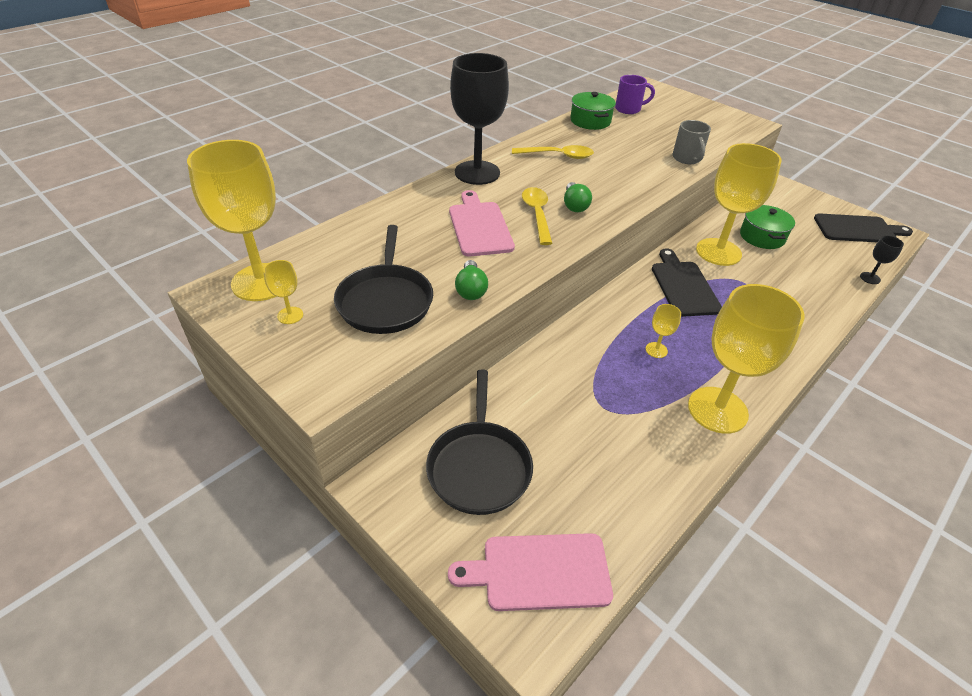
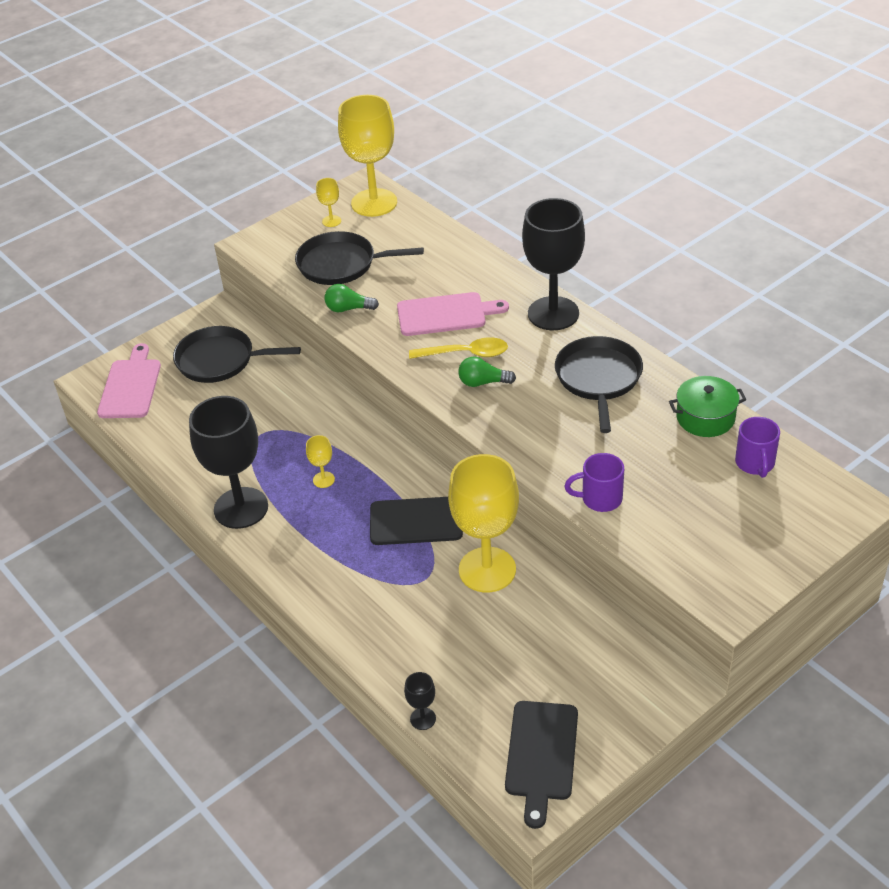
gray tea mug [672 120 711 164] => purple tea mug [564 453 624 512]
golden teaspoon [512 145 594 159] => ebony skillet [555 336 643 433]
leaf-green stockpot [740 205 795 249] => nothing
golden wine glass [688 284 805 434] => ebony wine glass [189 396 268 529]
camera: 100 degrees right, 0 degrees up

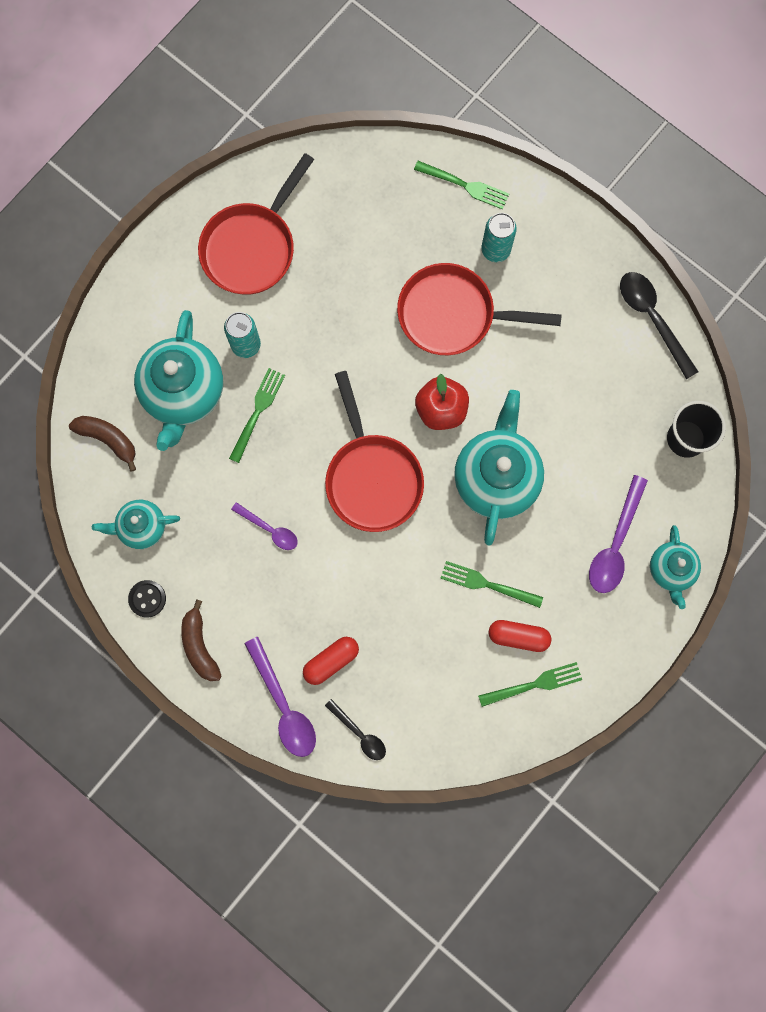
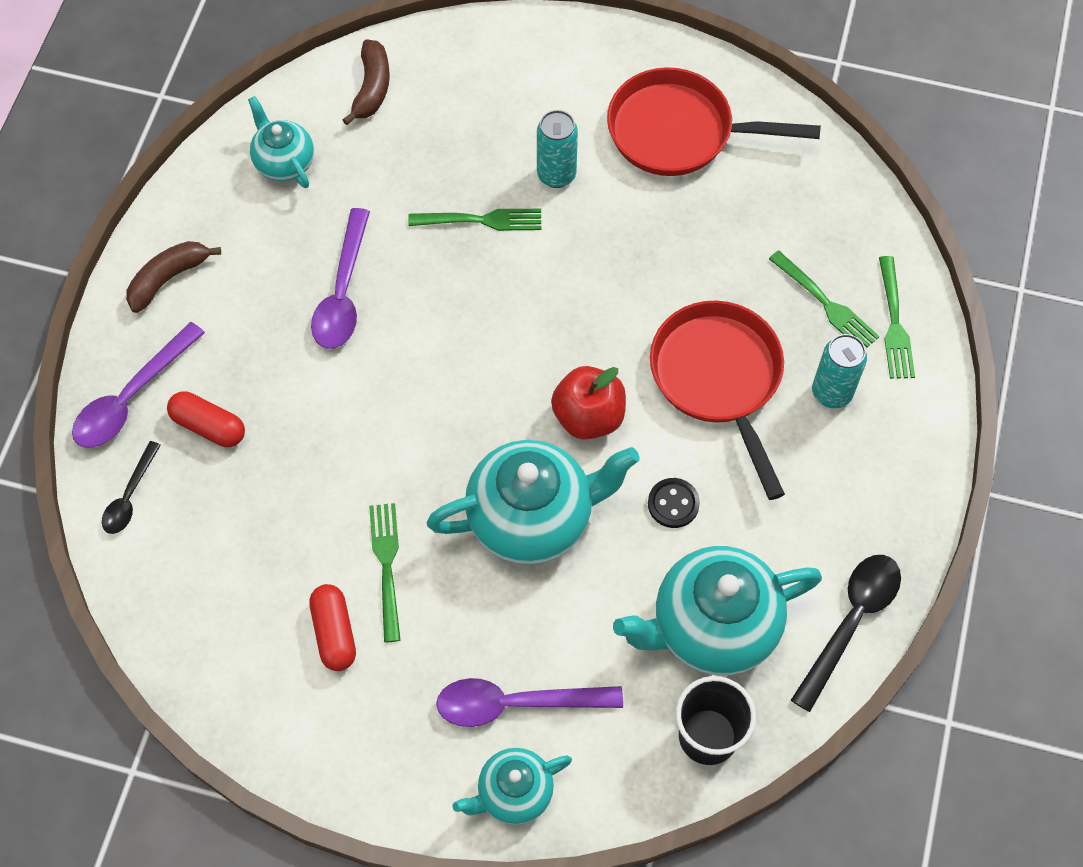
turquoise china teapot [134 310 223 451] => turquoise china teapot [613 546 822 675], shifted
scarlet skillet [325 371 424 532] => nothing
purple teaspoon [231 502 298 550] => purple teaspoon [311 208 370 349], x1.65
ebony shirt button [128 580 166 618] => ebony shirt button [648 478 700 528], shifted
leaf-green table fork [478 662 582 707] => leaf-green table fork [769 251 880 347], shifted
camera: 65 degrees right, 15 degrees down

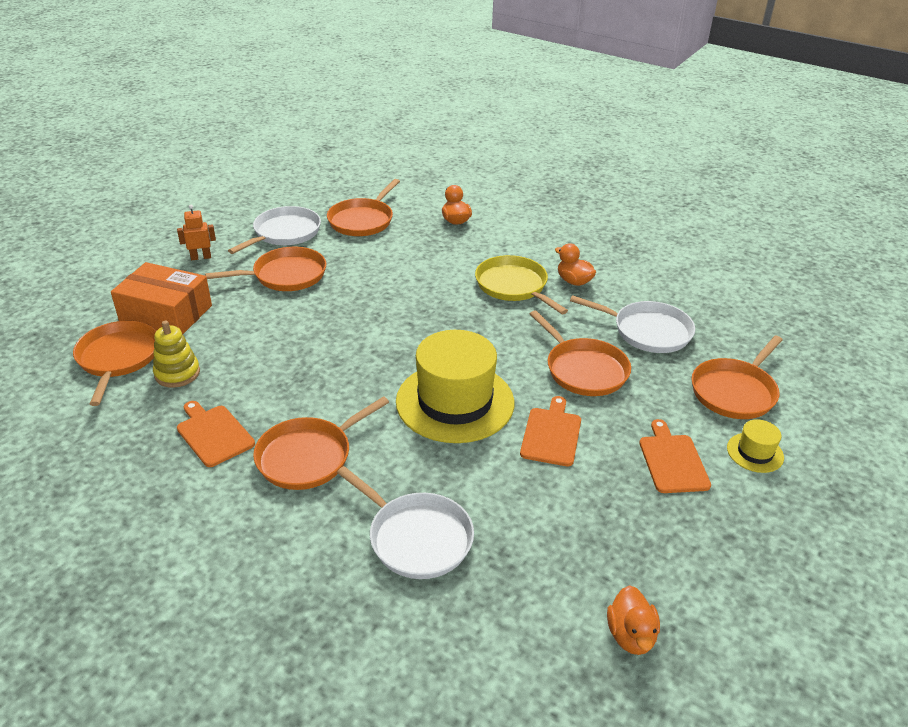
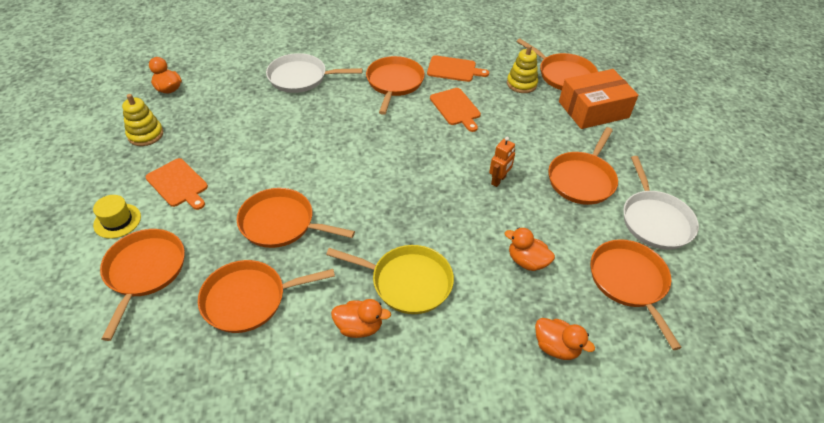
orange-coloured robot [177 205 216 260] => orange-coloured robot [489 137 515 187], shifted
pure white skillet [570 295 695 353] => orange-coloured skillet [198 260 335 333]
golden tall hat [396 330 514 443] => nothing
orange-coloured chopping board [520 396 581 467] => orange-coloured chopping board [430 88 481 132], shifted
nothing => golden stacking toy [122 94 163 146]
nothing => orange-coloured duck [505 228 555 271]
camera: 140 degrees right, 10 degrees up

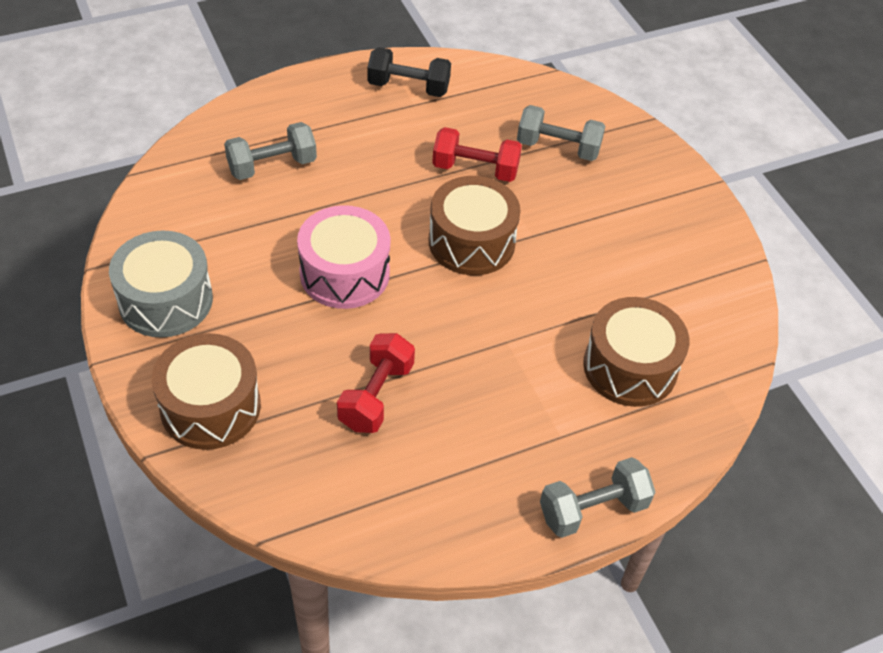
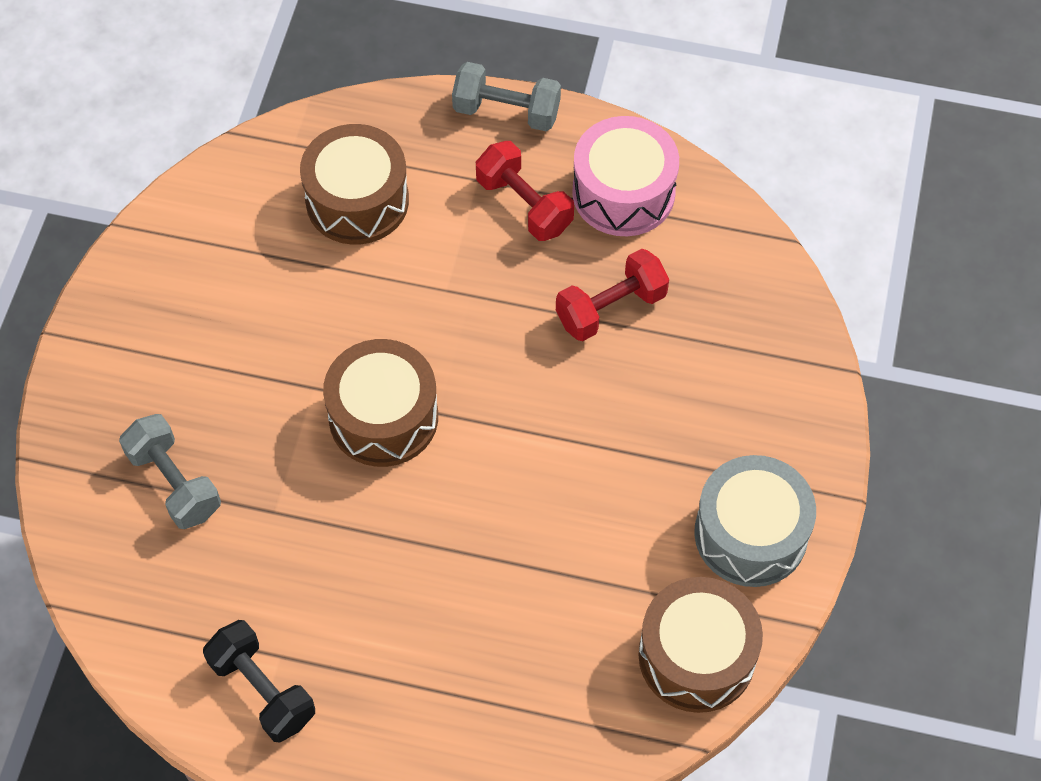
gray free weight [224 122 317 180] => nothing
scarlet free weight [432 127 522 182] => scarlet free weight [476 141 574 241], shifted
pink toy drum [297 205 391 309] => pink toy drum [572 116 679 236], shifted
dark brown toy drum [151 333 261 450] => dark brown toy drum [638 577 763 713], shifted
camera: 140 degrees left, 10 degrees up

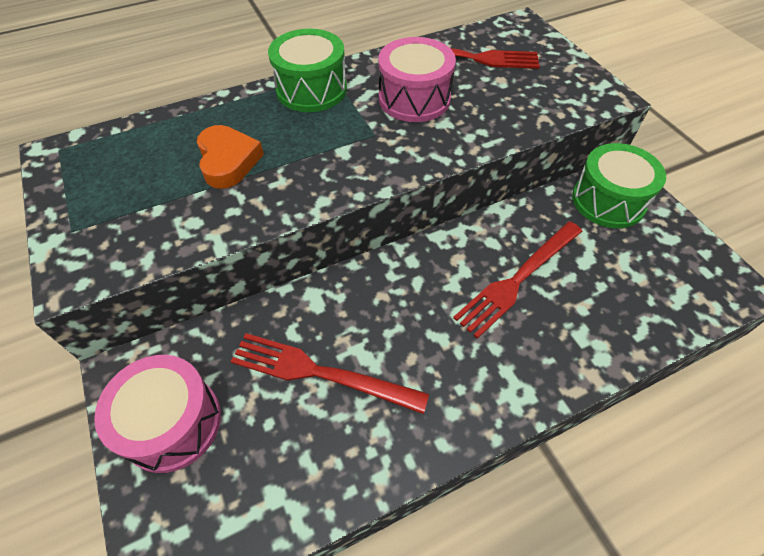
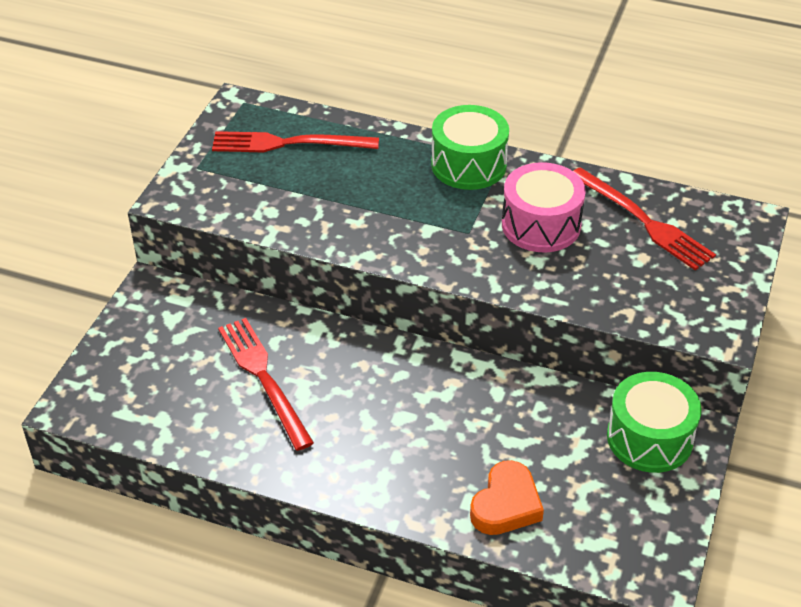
orange-coloured love heart [197 125 264 189] => orange-coloured love heart [470 460 544 535], shifted
scarlet table fork [453 221 582 339] => scarlet table fork [212 131 379 152], shifted
pink toy drum [94 355 221 473] => nothing
camera: 45 degrees right, 10 degrees down

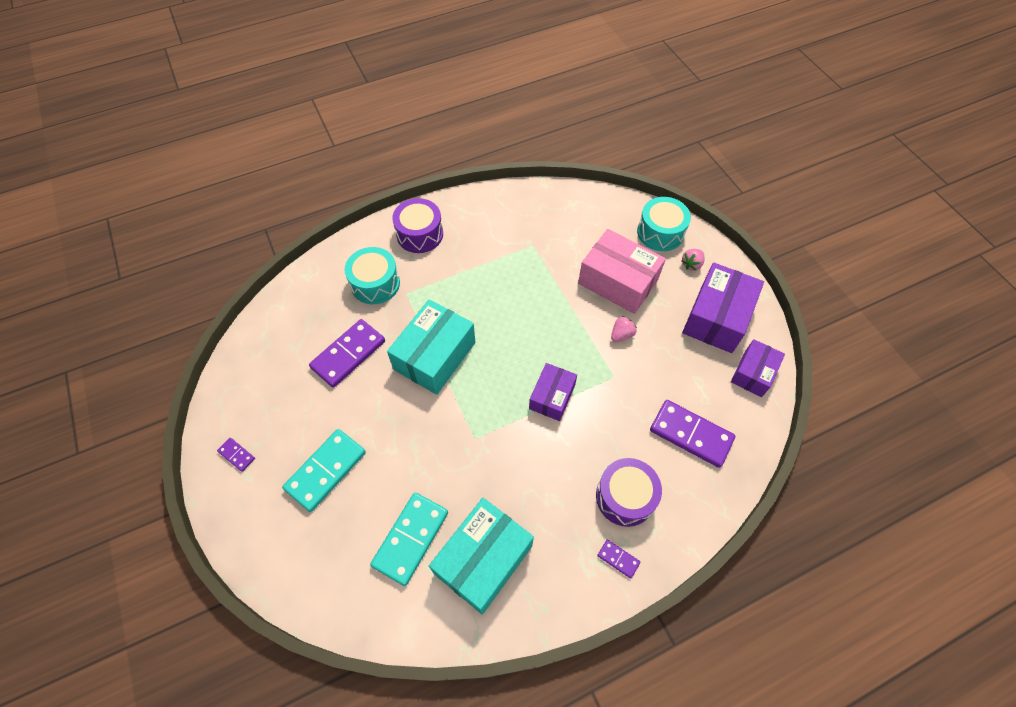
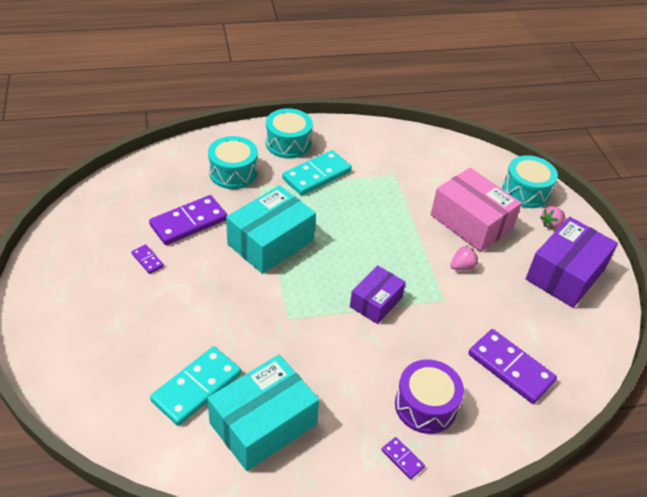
purple toy drum [392 198 443 253] => turquoise toy drum [266 108 313 159]
purple parcel [731 339 785 397] => nothing
turquoise domino piece [282 429 366 512] => turquoise domino piece [282 150 352 196], shifted
purple domino piece [217 438 255 472] => purple domino piece [131 244 164 274], shifted
camera: 10 degrees right, 15 degrees down

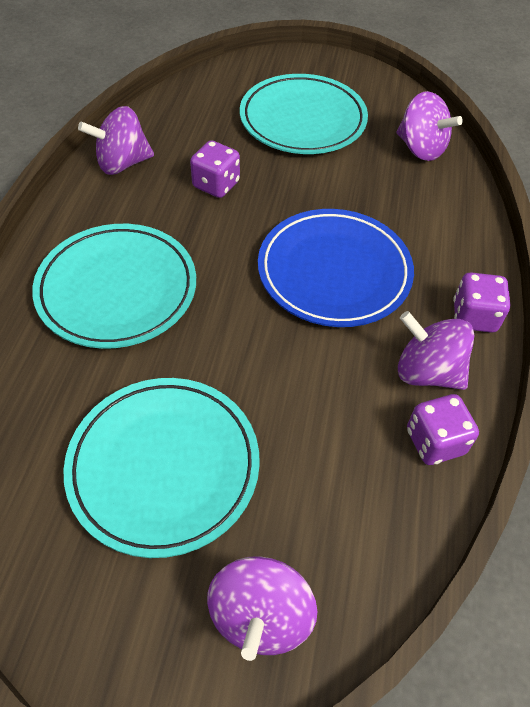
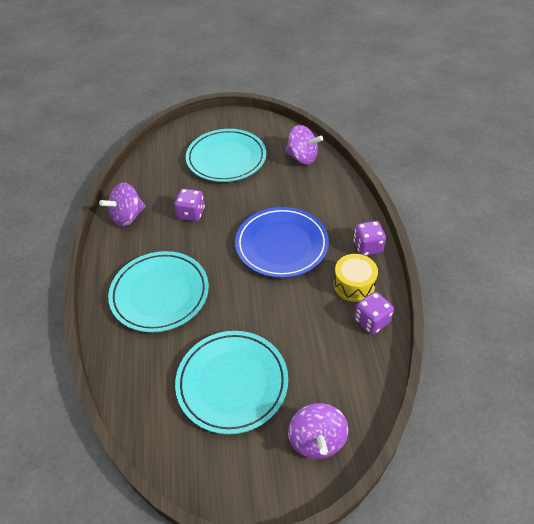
purple whirligig [398 311 475 390] => golden toy drum [334 254 378 302]
camera: 15 degrees left, 5 degrees down

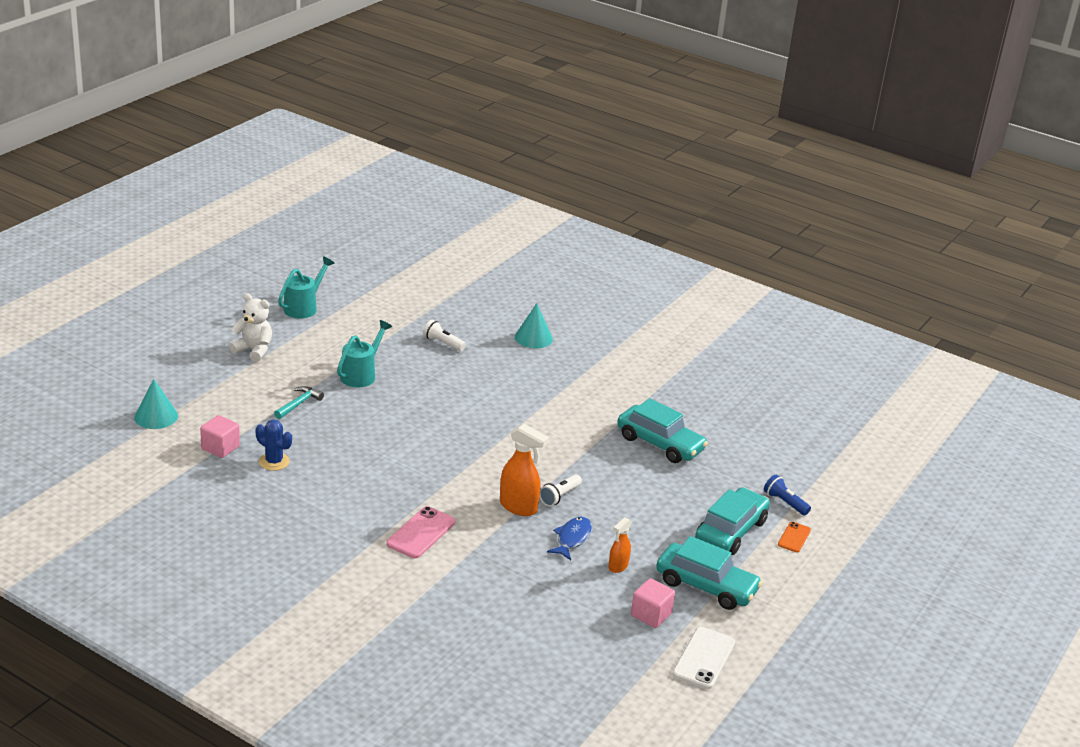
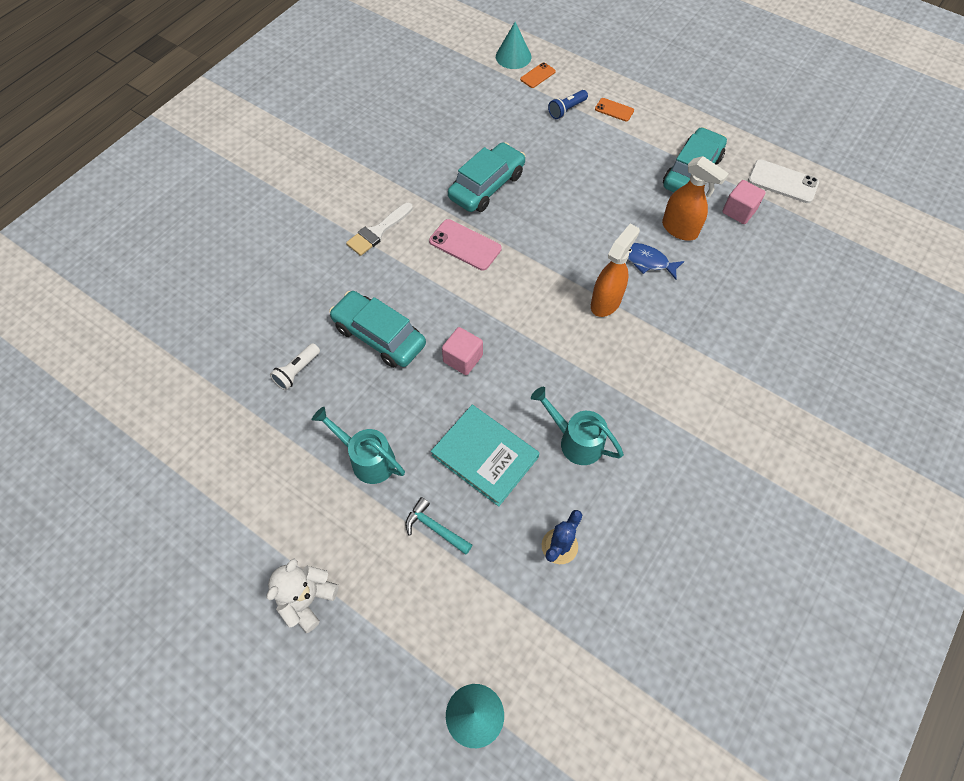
turquoise watering can [278 257 334 319] => turquoise watering can [531 387 624 465], shifted
turquoise cone [515 303 553 348] => turquoise cone [496 22 531 69], shifted
pink block [200 415 240 458] => pink block [442 327 483 375], shifted
pure white flashlight [540 474 582 507] => nothing
turquoise car [695 487 770 555] => turquoise car [329 291 426 368], shifted
pink mobile phone [387 506 455 558] => pink mobile phone [429 219 502 271], shifted
orange-coloured spray bottle [608 517 632 573] => orange-coloured spray bottle [662 156 729 241], x1.69
nothing => orange-coloured mobile phone [520 62 556 88]
nothing => pure white paint brush [346 203 413 256]
nothing => turquoise hardcover [431 405 539 507]
camera: 85 degrees left, 30 degrees up

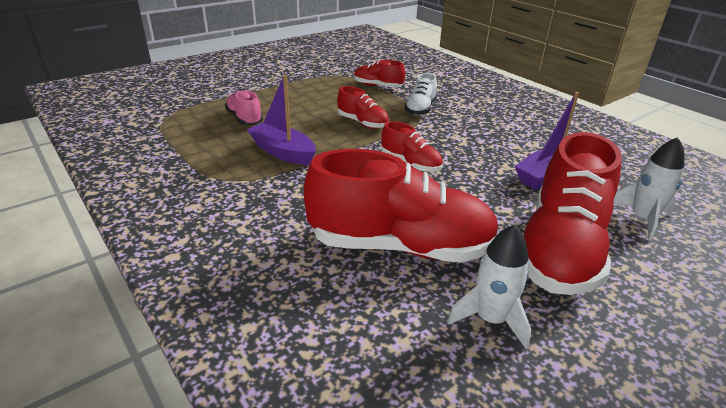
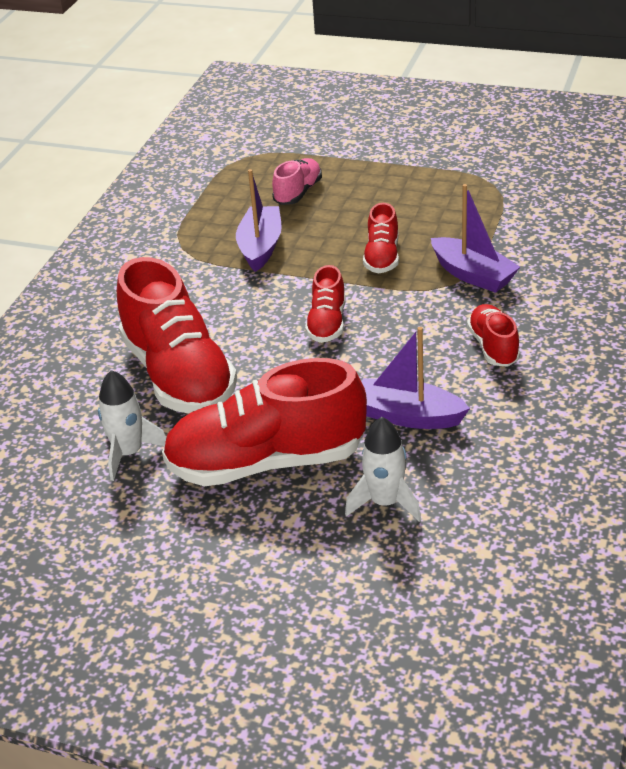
scarlet shoe [354 60 405 88] => scarlet shoe [467 304 520 367], shifted
pure white shoe [405 73 437 116] => purple toy boat [431 184 520 293]
camera: 60 degrees right, 5 degrees up

